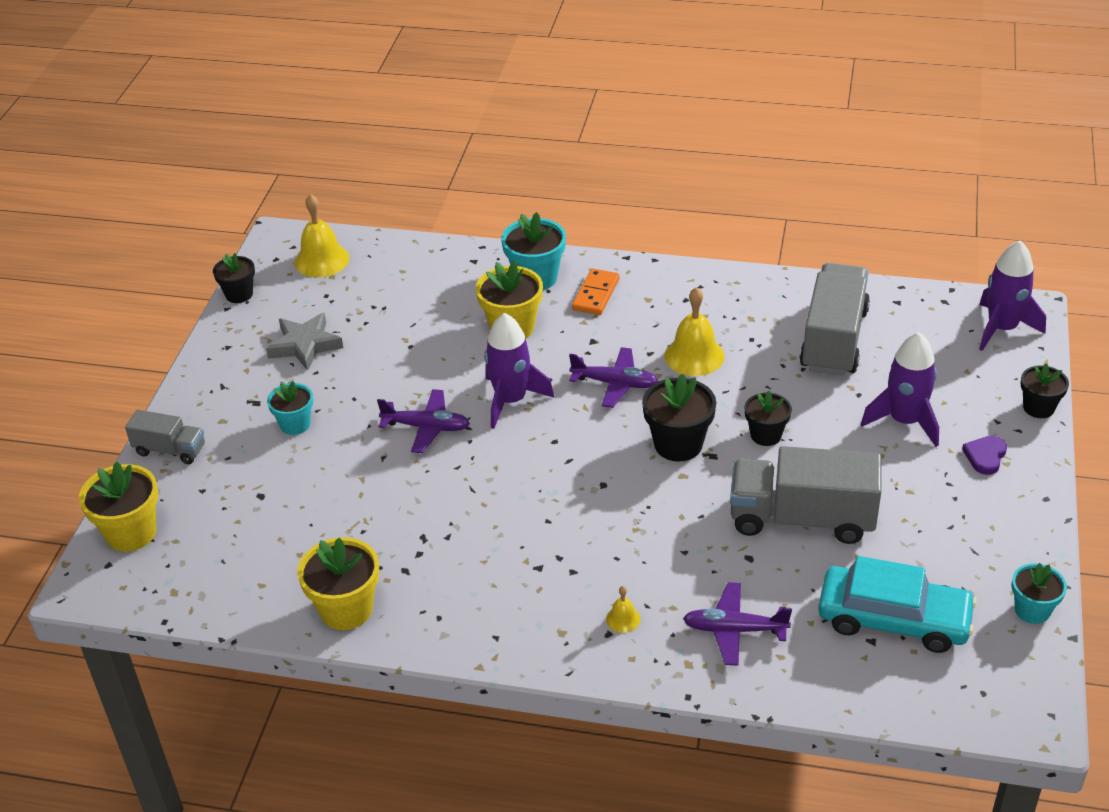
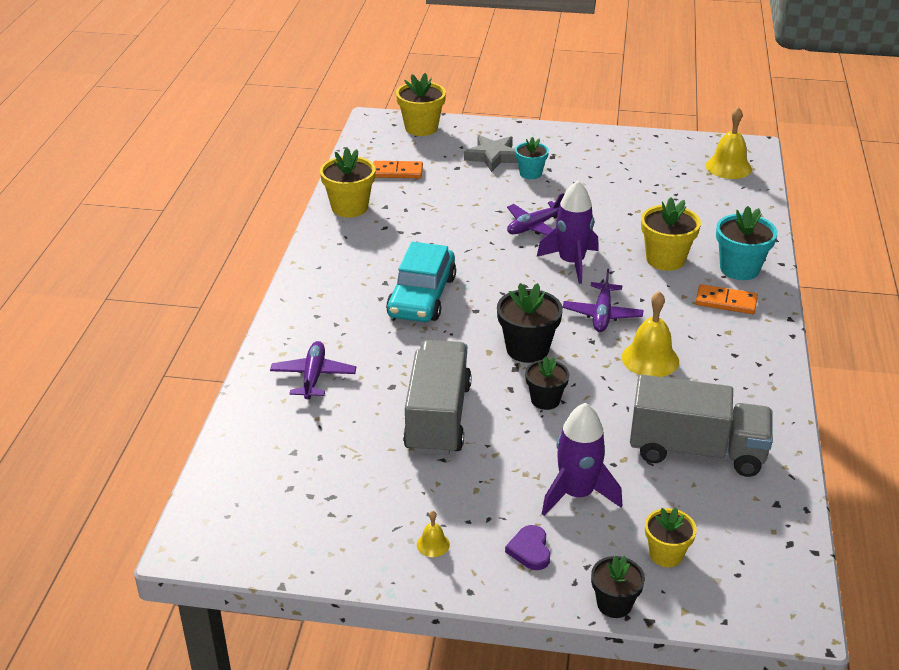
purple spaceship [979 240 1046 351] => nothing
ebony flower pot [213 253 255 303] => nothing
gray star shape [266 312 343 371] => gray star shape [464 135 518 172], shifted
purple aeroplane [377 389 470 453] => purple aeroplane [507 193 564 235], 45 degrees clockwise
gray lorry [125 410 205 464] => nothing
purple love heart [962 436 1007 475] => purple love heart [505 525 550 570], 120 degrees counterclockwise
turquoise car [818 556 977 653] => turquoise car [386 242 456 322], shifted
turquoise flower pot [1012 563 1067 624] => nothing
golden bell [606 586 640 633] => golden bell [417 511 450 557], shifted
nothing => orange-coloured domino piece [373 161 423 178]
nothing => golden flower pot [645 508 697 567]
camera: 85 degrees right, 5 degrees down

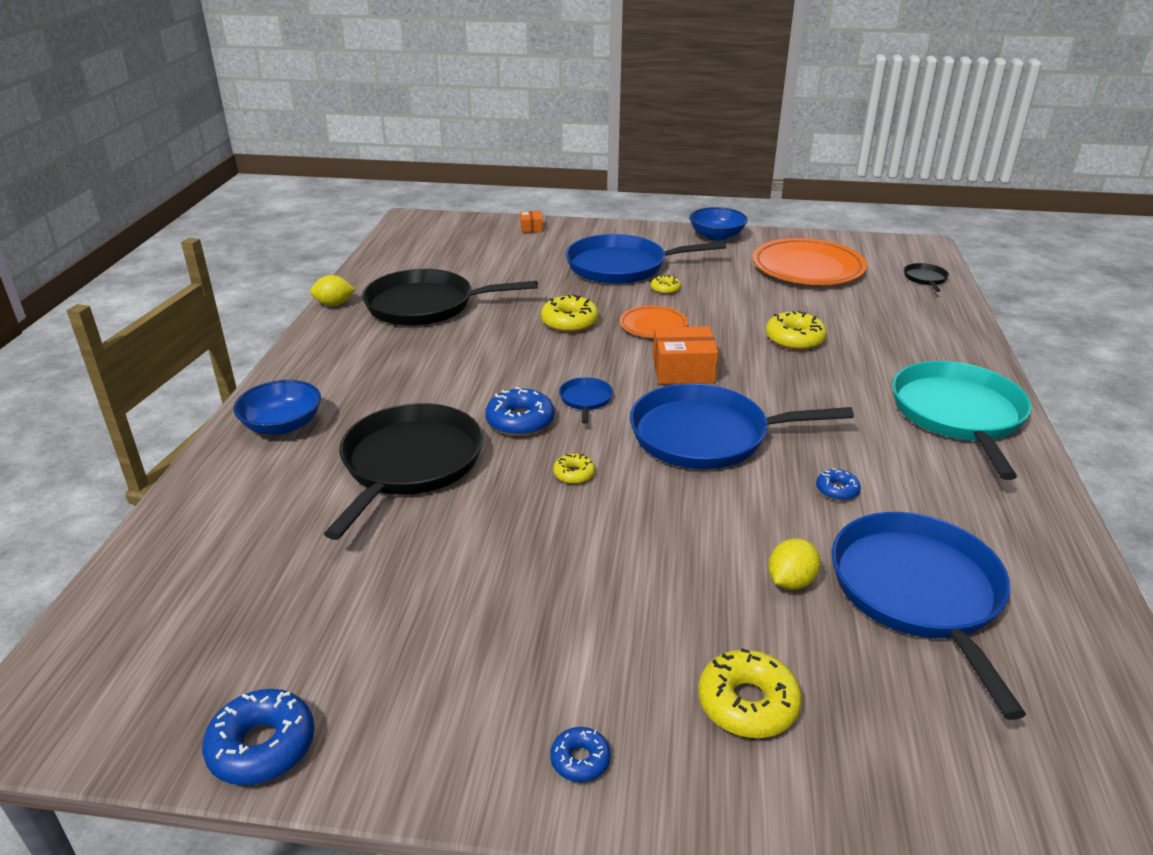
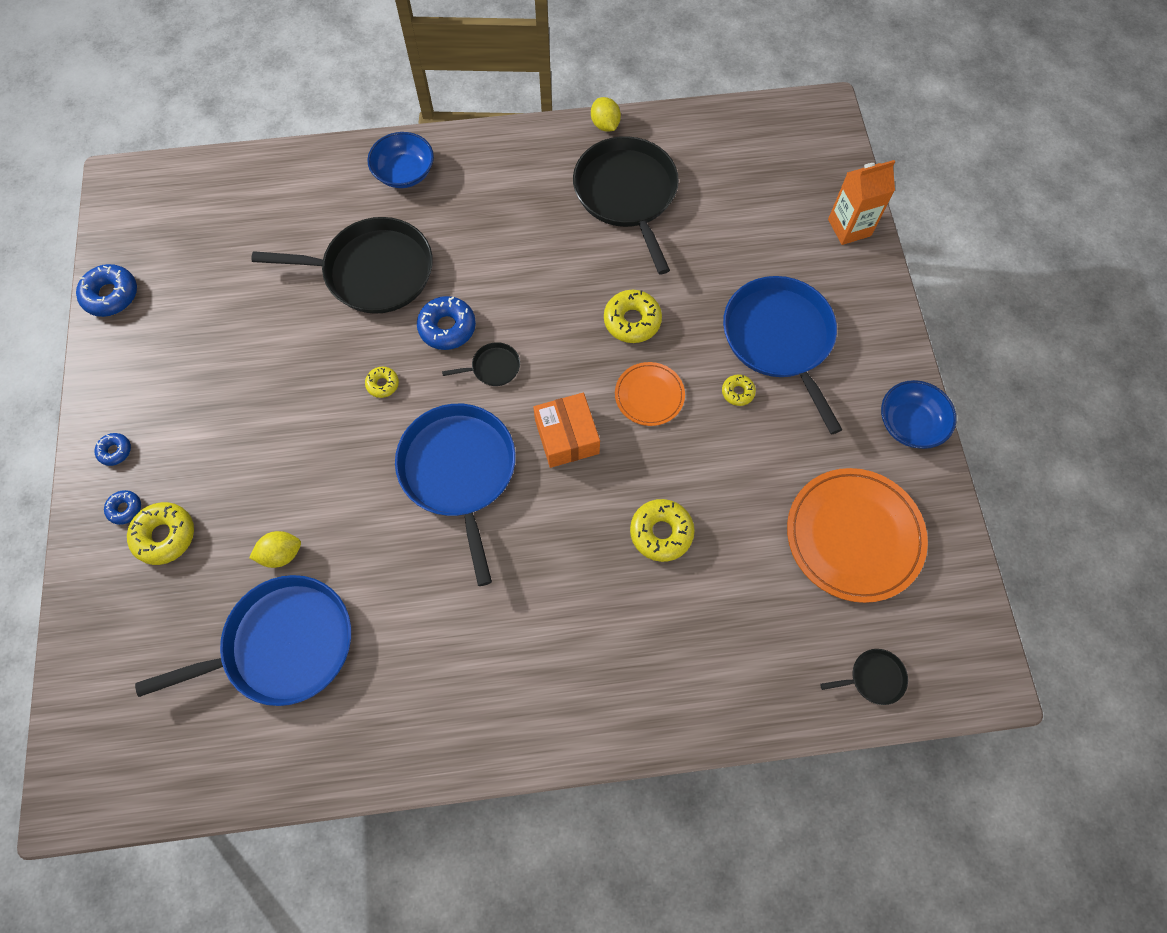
orange-coloured parcel [520 211 543 233] => orange-coloured milk carton [828 160 895 245]
turquoise skillet [892 361 1031 480] => nothing
royal blue skillet [559 377 613 424] => ebony skillet [442 342 520 386]
royal blue doughnut [816 468 861 501] => royal blue doughnut [104 490 141 525], shifted
golden lemon [768 538 821 590] => golden lemon [249 531 301 568], 45 degrees counterclockwise
camera: 75 degrees right, 35 degrees up

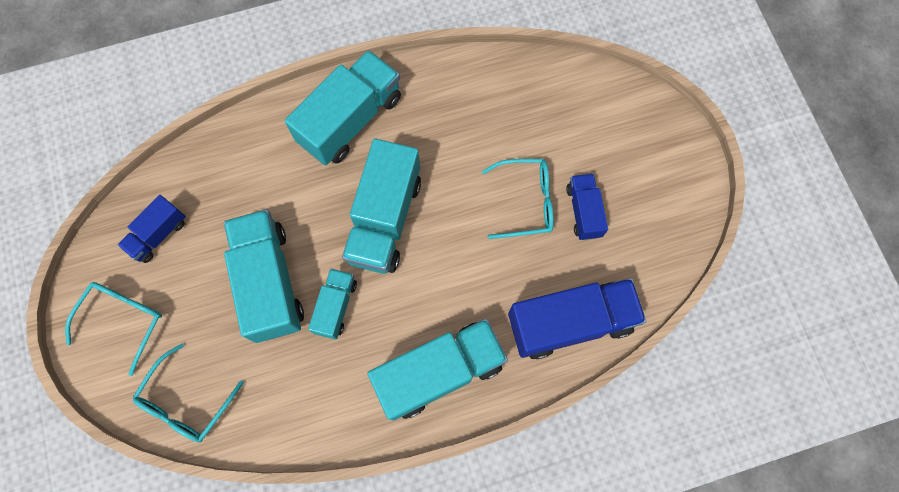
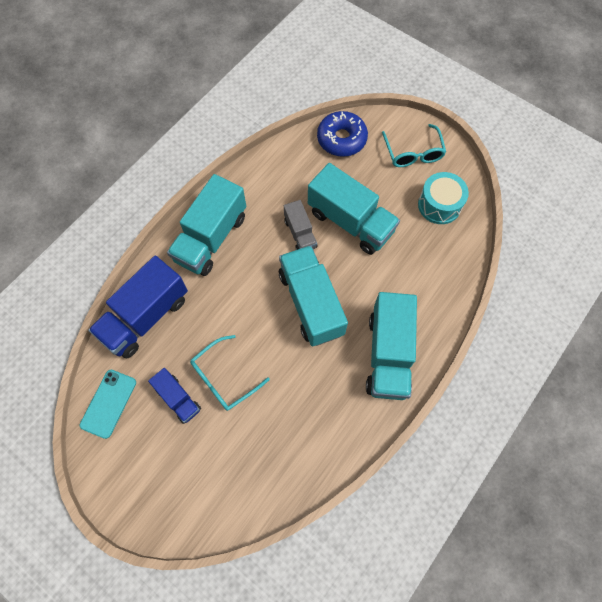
royal blue lorry [118 195 186 263] => turquoise toy drum [418 172 469 224]
turquoise lorry [308 269 357 340] => gray lorry [284 200 317 250]
turquoise eyeglasses [133 343 243 442] => royal blue doughnut [317 111 368 157]
nothing => turquoise mobile phone [80 370 136 439]
camera: 145 degrees right, 5 degrees down

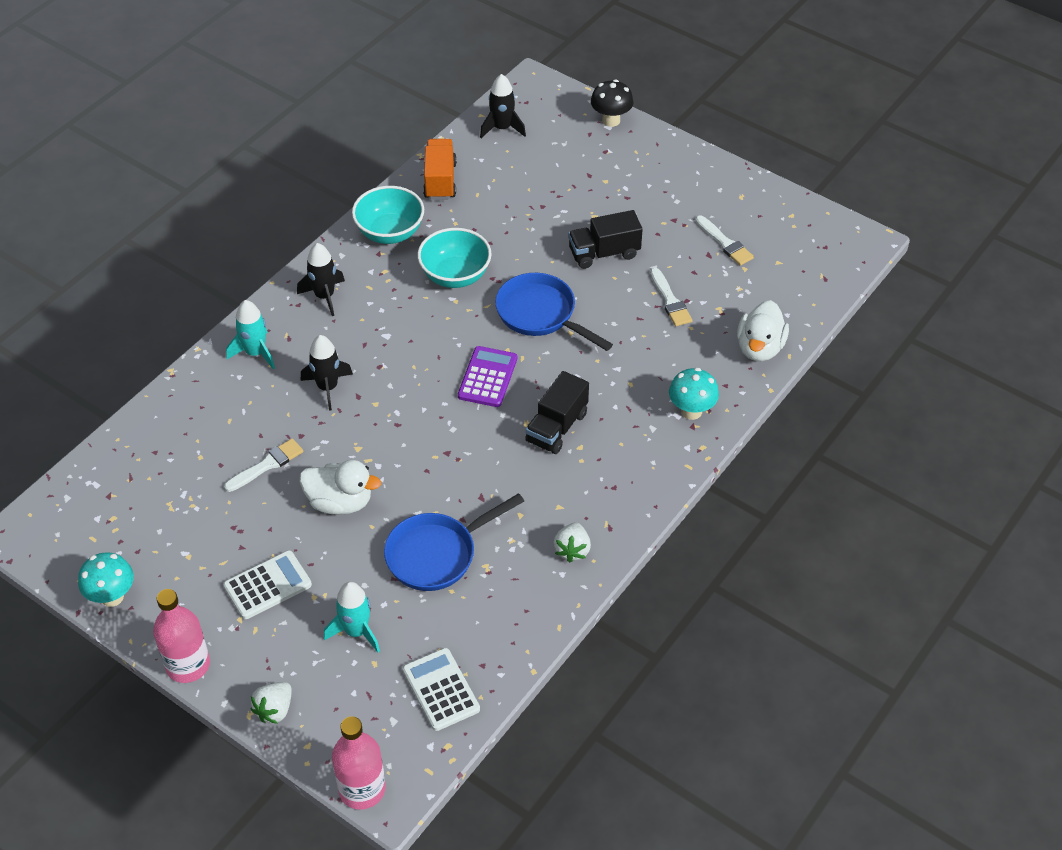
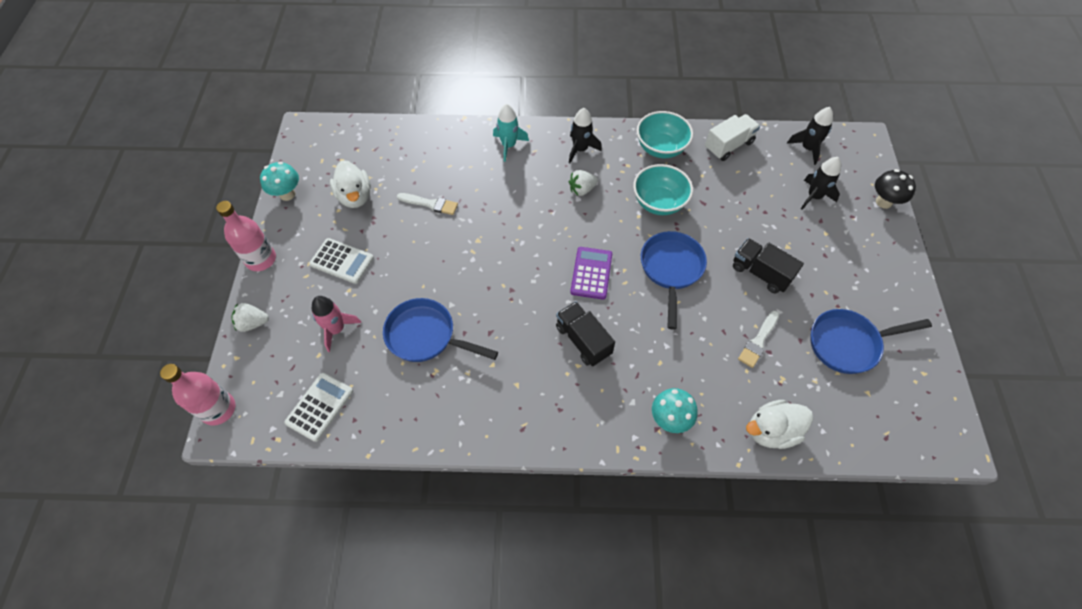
orange-coloured lorry [423 139 457 200] => pure white lorry [705 114 760 161]
pure white paint brush [695 216 754 266] => royal blue skillet [810 309 932 374]
ebony spaceship [301 335 353 411] => ebony spaceship [801 157 841 210], shifted
purple pocket calculator [458 346 517 407] => purple pocket calculator [570 247 612 300], 60 degrees counterclockwise
ebony lorry [525 371 589 454] => ebony lorry [556 301 615 366], 60 degrees clockwise
pure white duck [300 460 381 515] => pure white duck [330 160 371 208], shifted
pure white toy strawberry [553 522 591 562] => pure white toy strawberry [569 170 598 196], shifted
turquoise spaceship [324 582 380 652] => pink spaceship [312 296 361 352]
camera: 55 degrees right, 10 degrees up

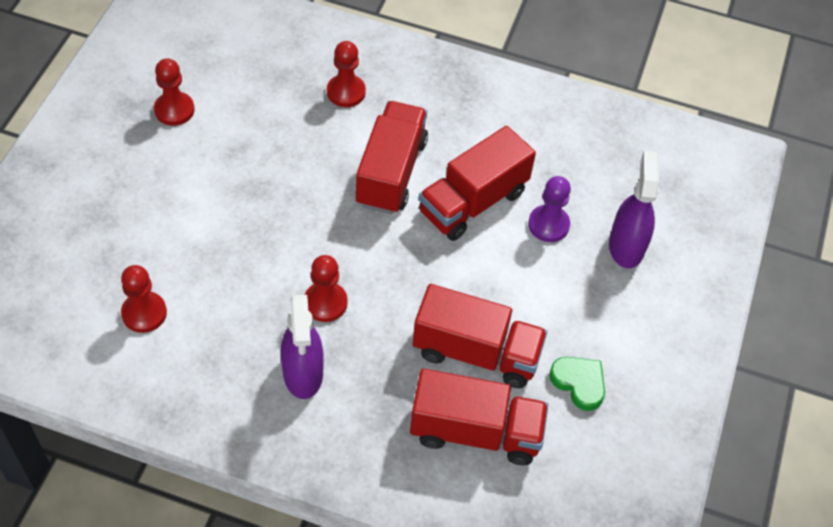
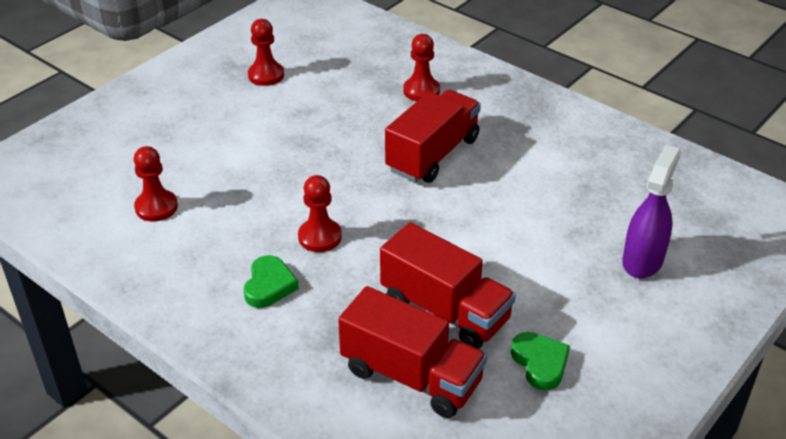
scarlet lorry [419 126 536 241] => nothing
purple chess pawn [528 176 571 242] => nothing
purple spray bottle [281 295 324 399] => leaf-green love heart [244 255 299 308]
camera: 25 degrees right, 15 degrees down

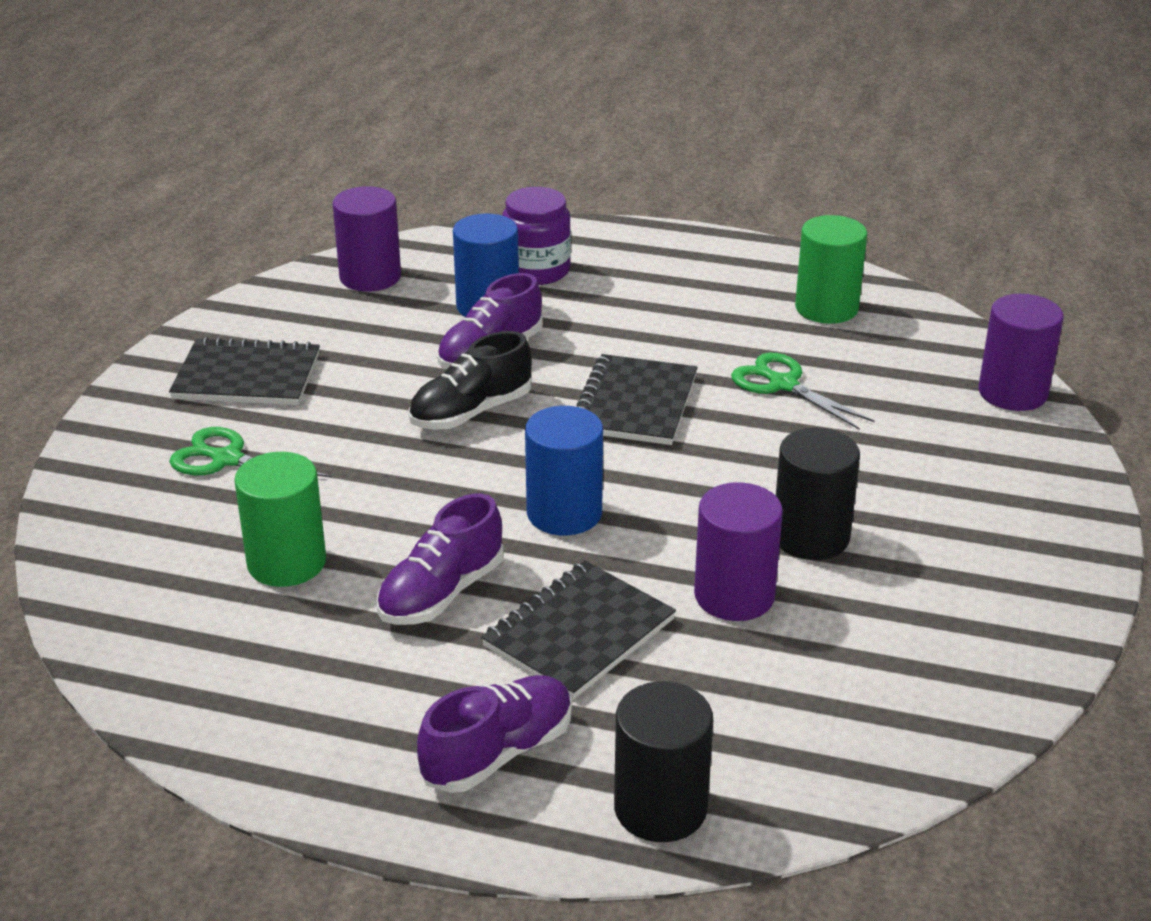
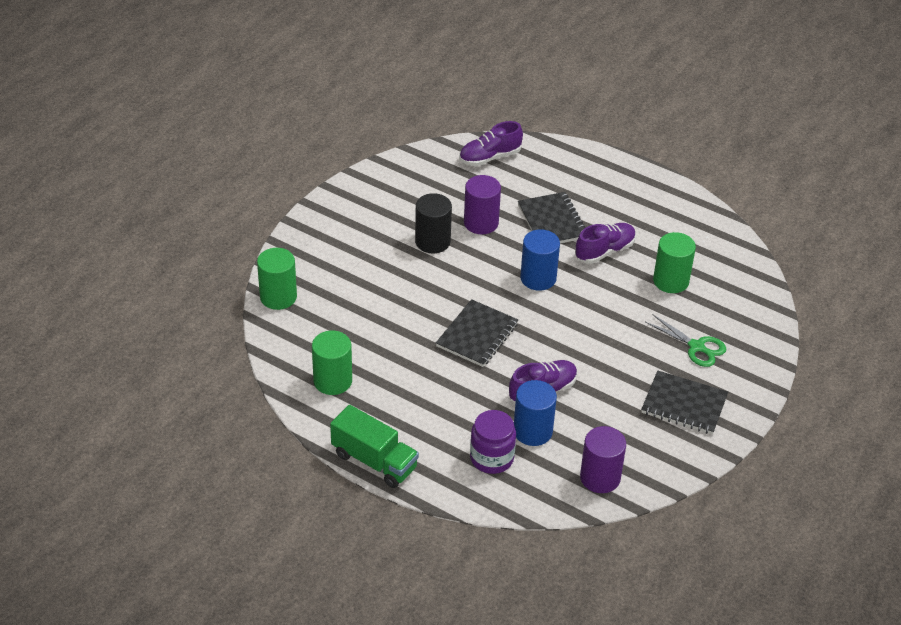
purple solid cylinder [979 294 1064 411] => leaf-green solid cylinder [257 248 297 310]
ebony shoe [408 331 532 430] => nothing
leaf-green shears [731 353 874 429] => nothing
ebony exercise book [481 561 676 700] => ebony exercise book [518 192 586 243], 75 degrees counterclockwise
purple shoe [417 675 572 793] => purple shoe [459 121 523 166], shifted
ebony solid cylinder [614 681 713 842] => nothing
nothing => leaf-green lorry [330 405 419 488]
camera: 165 degrees left, 10 degrees up

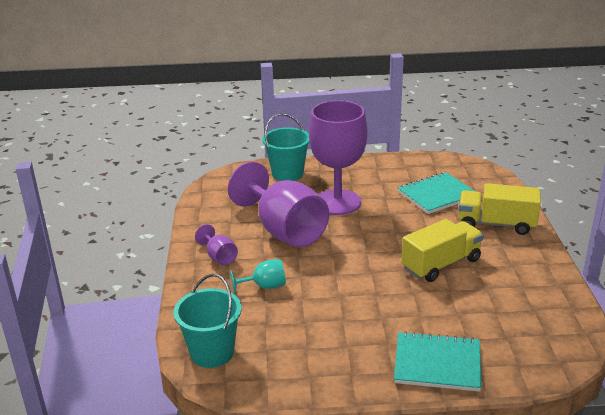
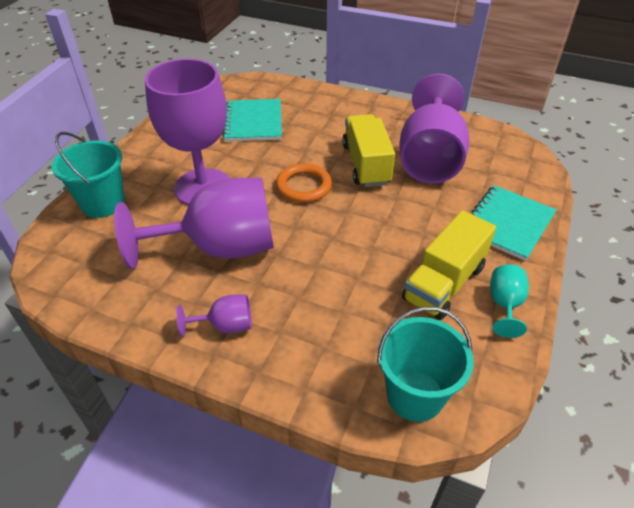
golden lorry [459 183 541 235] => golden lorry [402 210 496 320], shifted
turquoise wine glass [230 259 286 294] => turquoise wine glass [490 264 529 338], shifted
nothing => purple wine glass [399 74 469 184]
nothing => orange-coloured torus [276 163 332 203]
camera: 65 degrees left, 15 degrees up

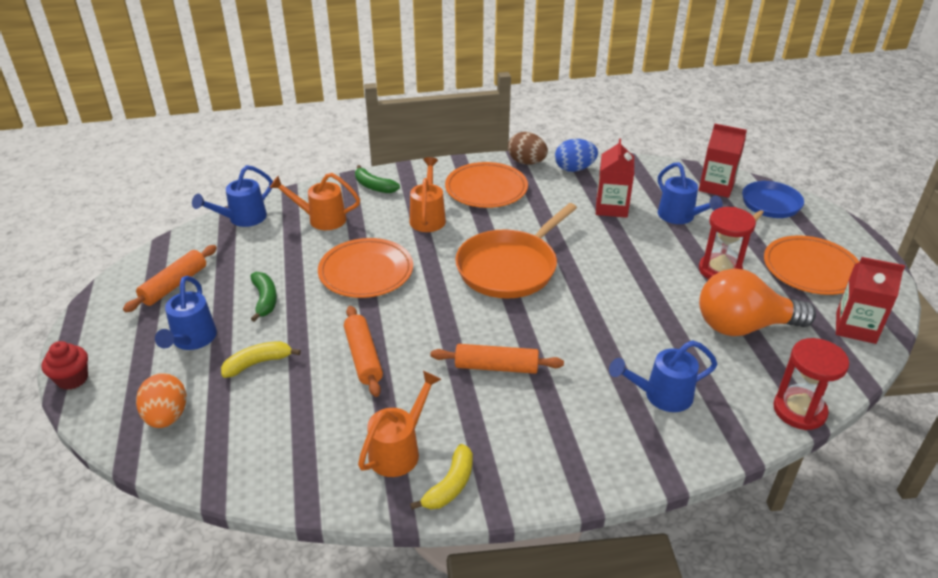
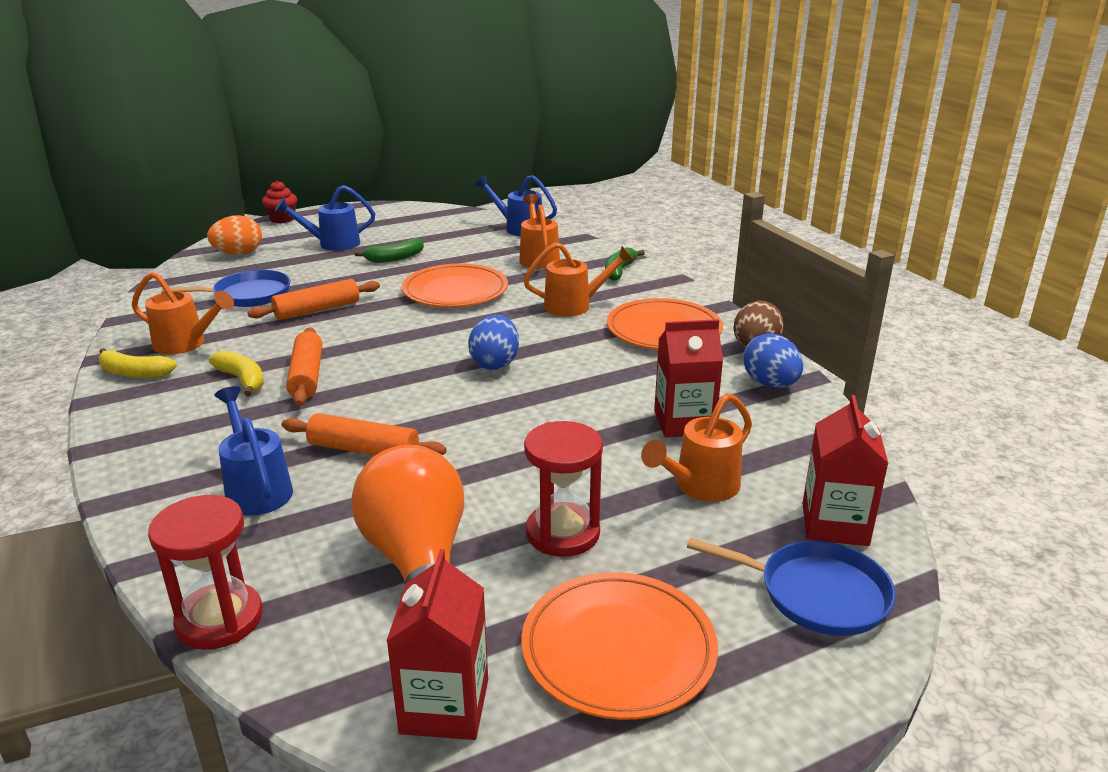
royal blue watering can [658 162 723 224] => orange-coloured watering can [641 393 752 502]
orange-coloured skillet [455 203 577 299] => royal blue egg shape [468 315 519 370]
orange-coloured dough roller [123 245 217 312] => orange-coloured dough roller [282 413 447 456], shifted
golden banana [221 341 301 378] => golden banana [209 350 264 396], shifted
nothing => royal blue skillet [161 270 291 307]
camera: 75 degrees right, 10 degrees down

